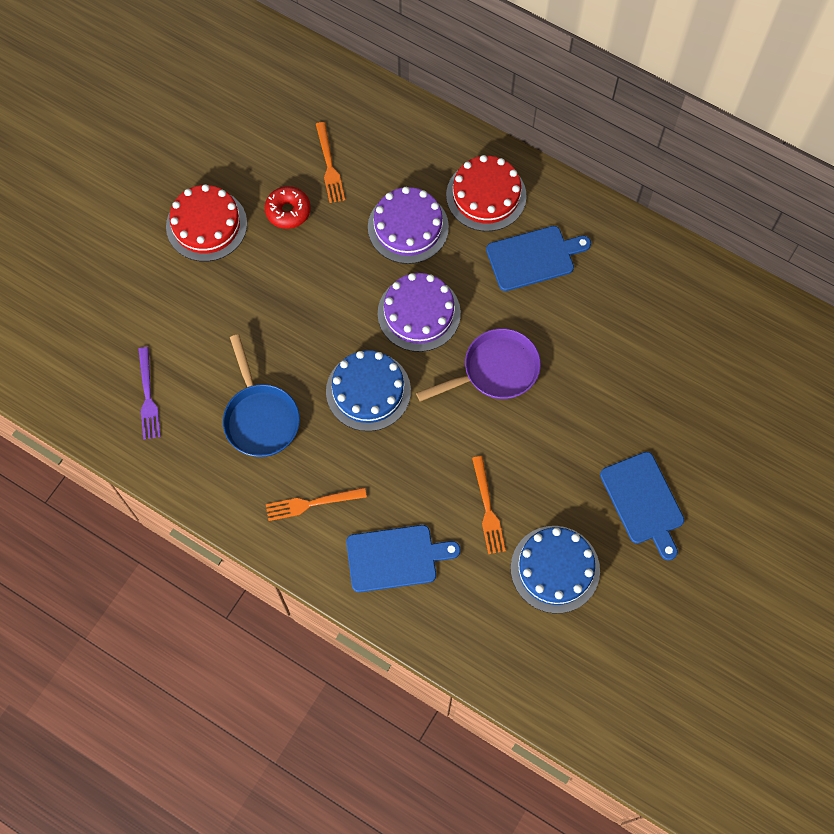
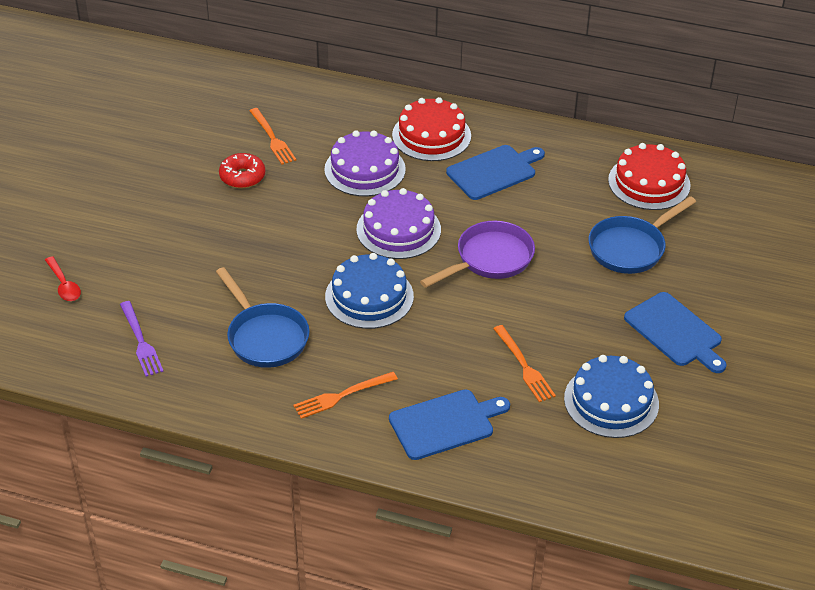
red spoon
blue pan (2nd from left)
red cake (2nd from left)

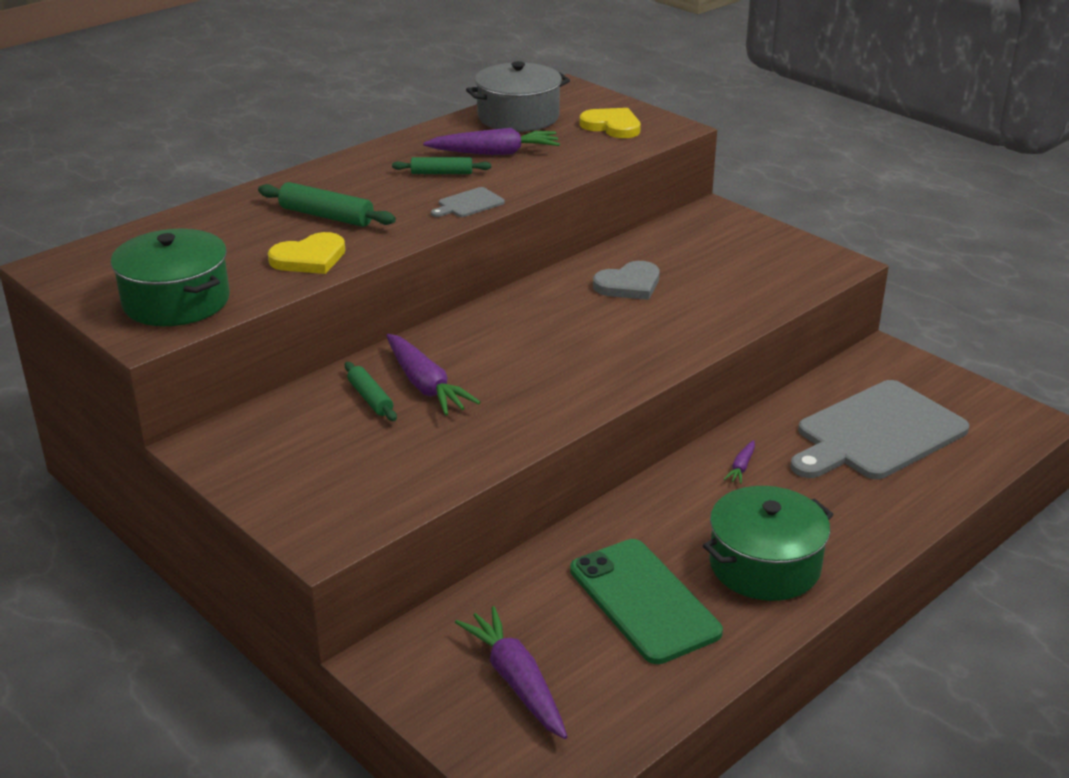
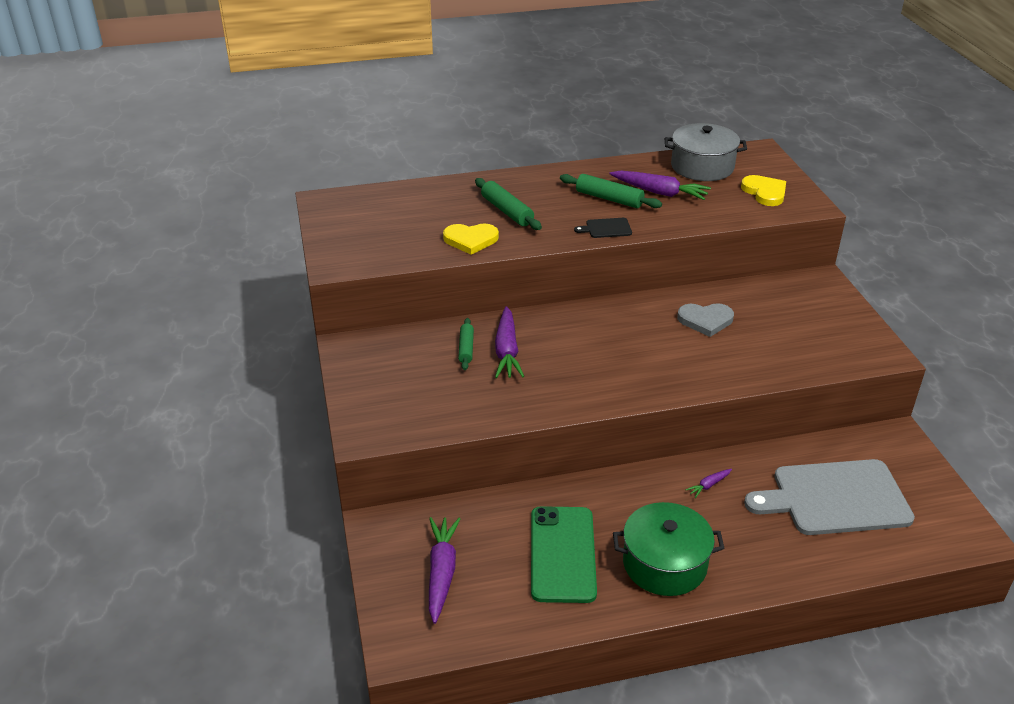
green pot (1st from left in the first image)
black cutting board
green rolling pin (3rd from left)

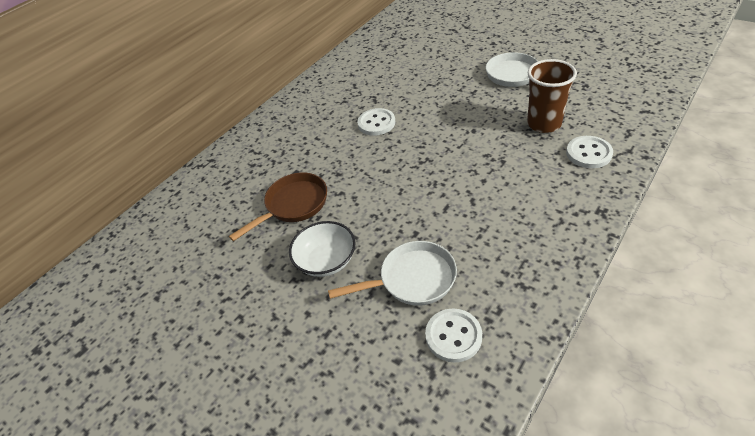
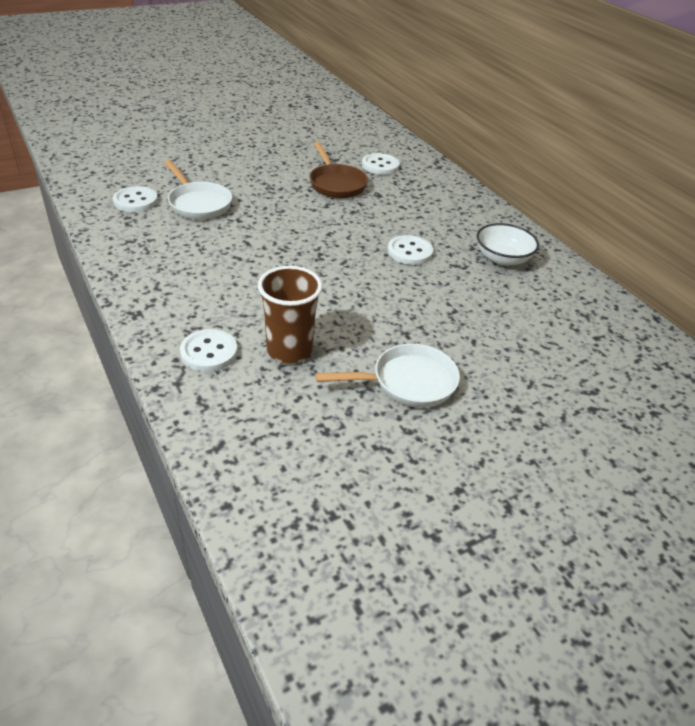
white button (3rd from left)
white bowl
white pan (1st from left)

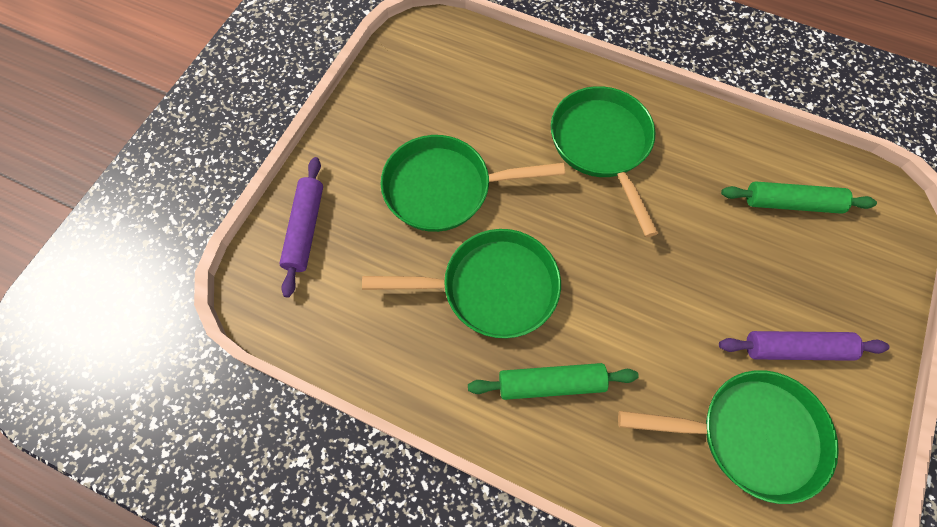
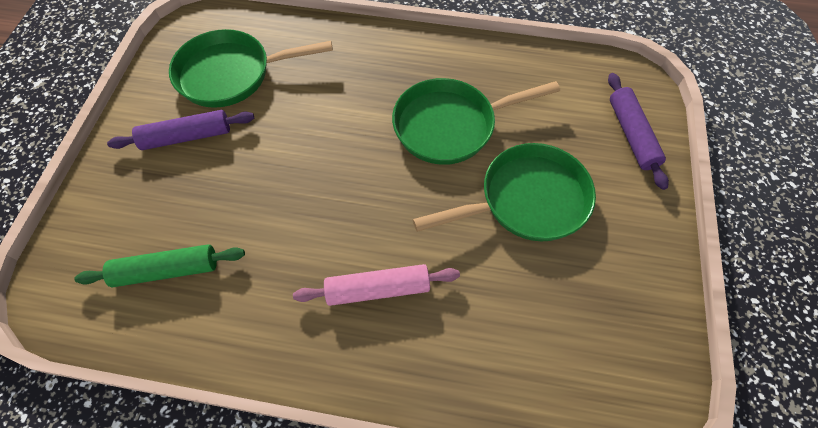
green rolling pin (1st from left in the first image)
pink rolling pin

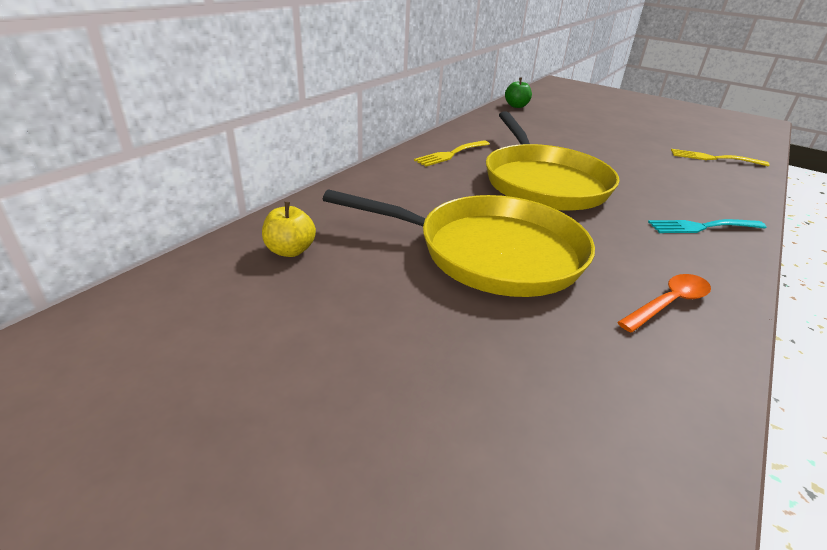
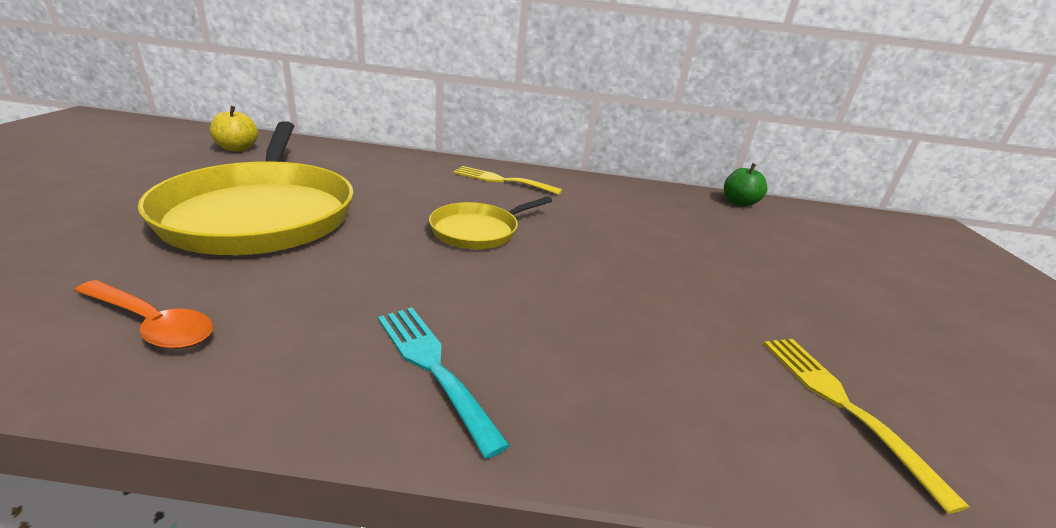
yellow pan (2nd from left)

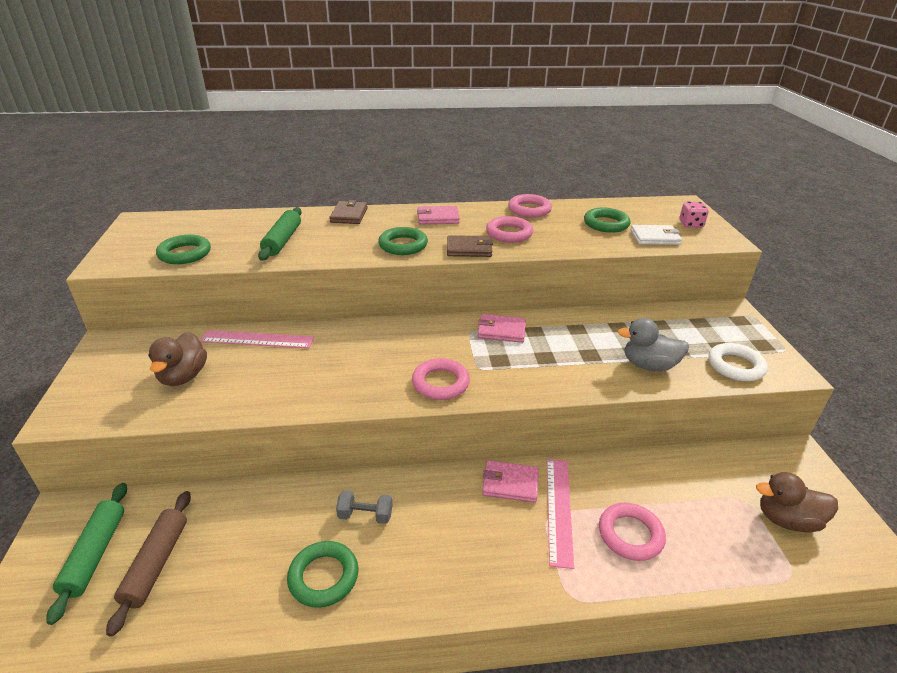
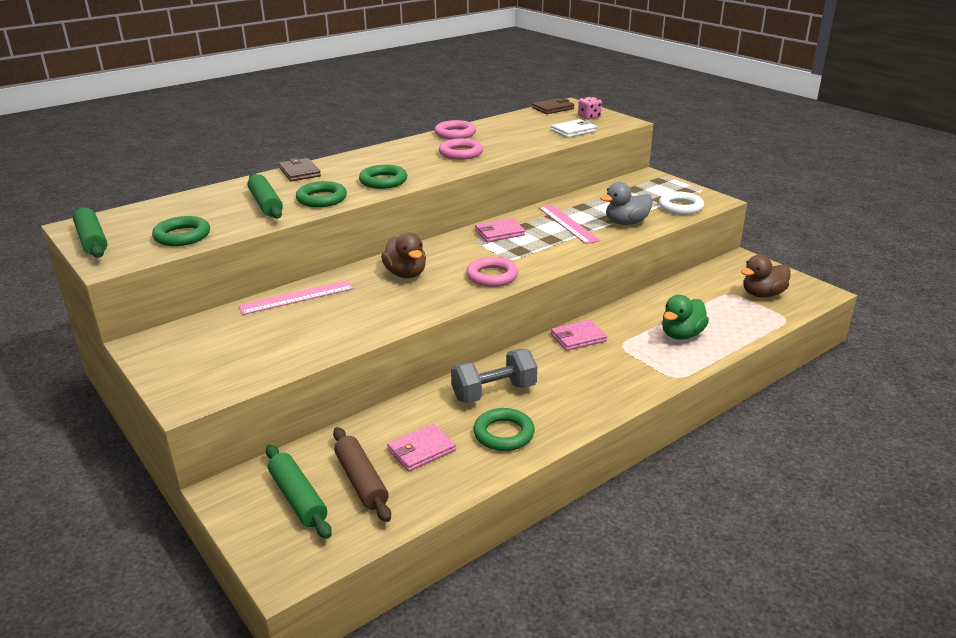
green rolling pin (1st from left)
brown duck (1st from left)
pink wallet (1st from left)
brown wallet (2nd from left)
pink ruler (2nd from left)
green ring (2nd from left)
green duck
grey dumbbell

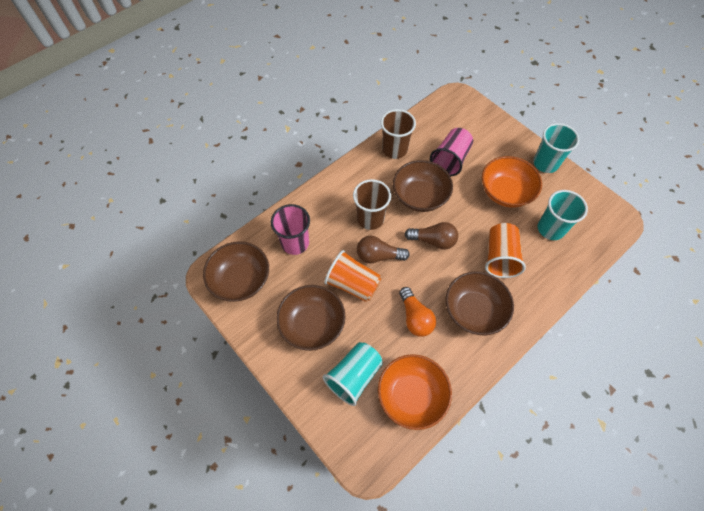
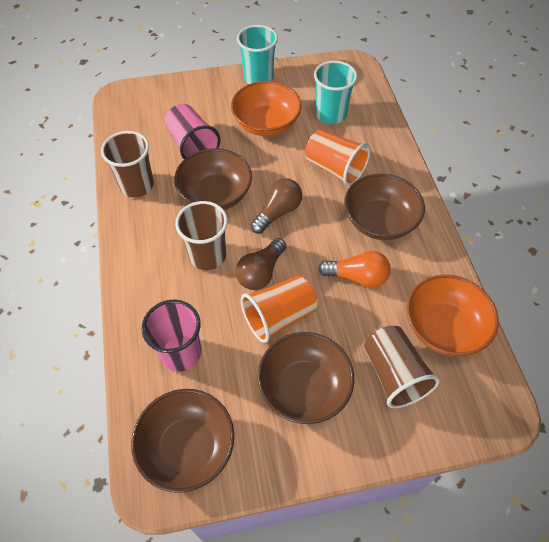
brown cup (3rd from left)

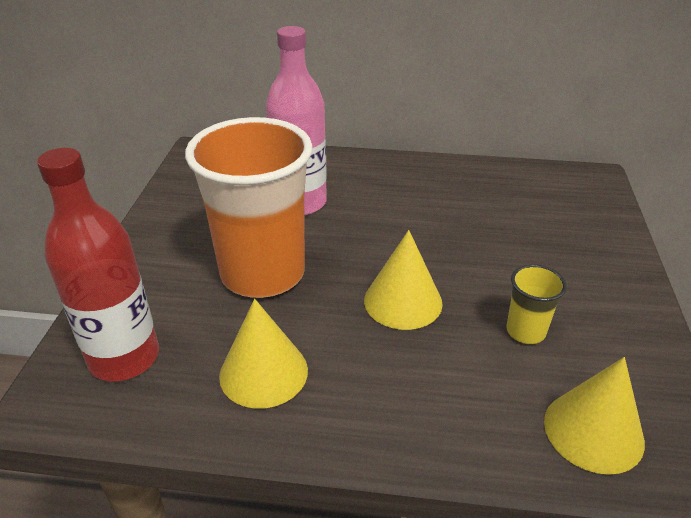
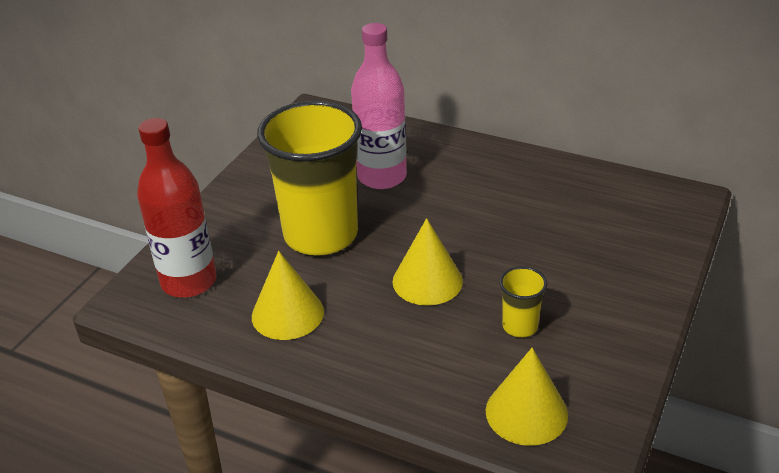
yellow cup (1st from left)

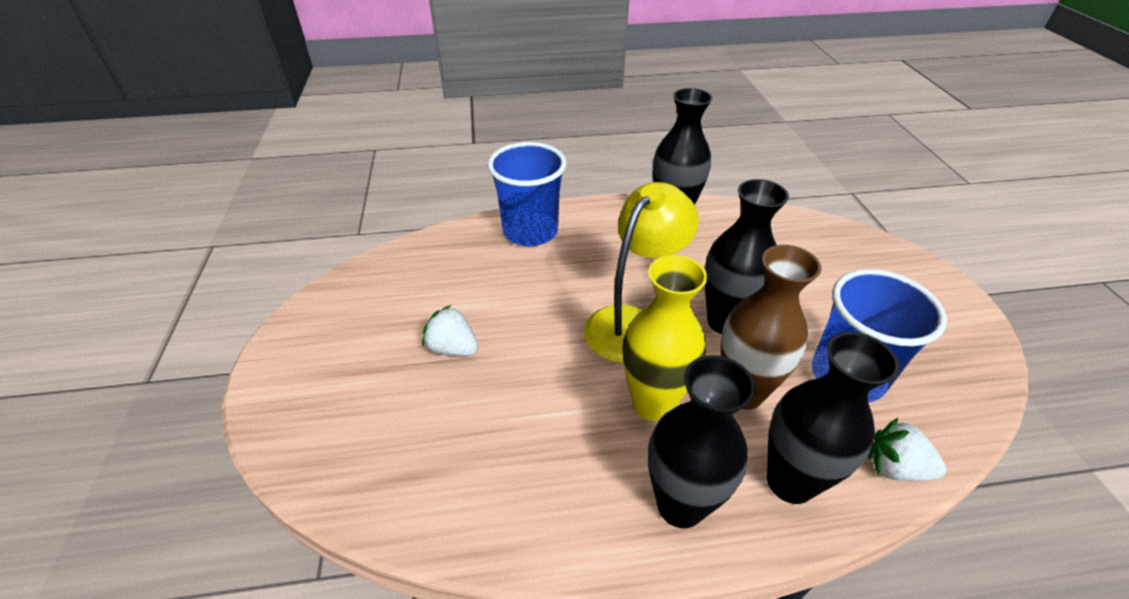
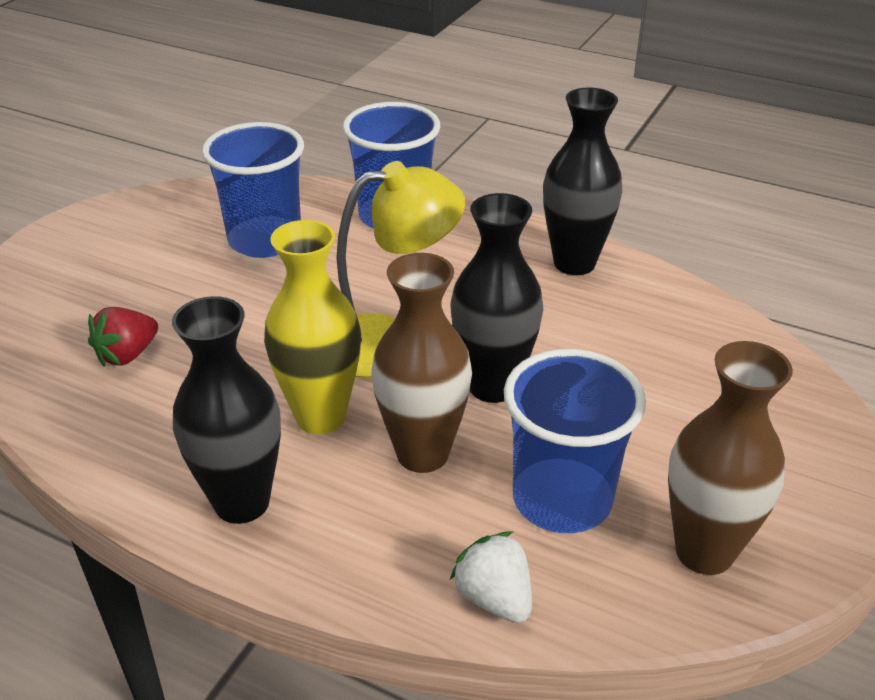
white strawberry (1st from left in the first image)
black vase (4th from left in the first image)
red strawberry
blue cup (1st from left)
brown vase (2nd from left)

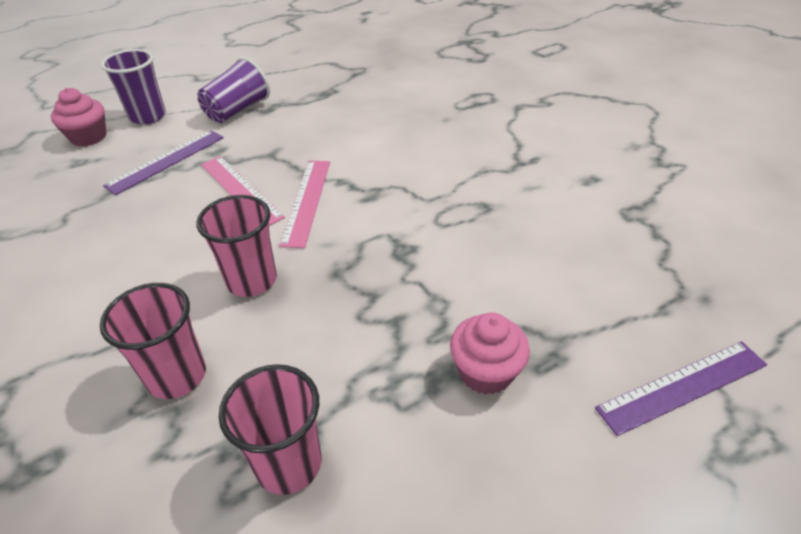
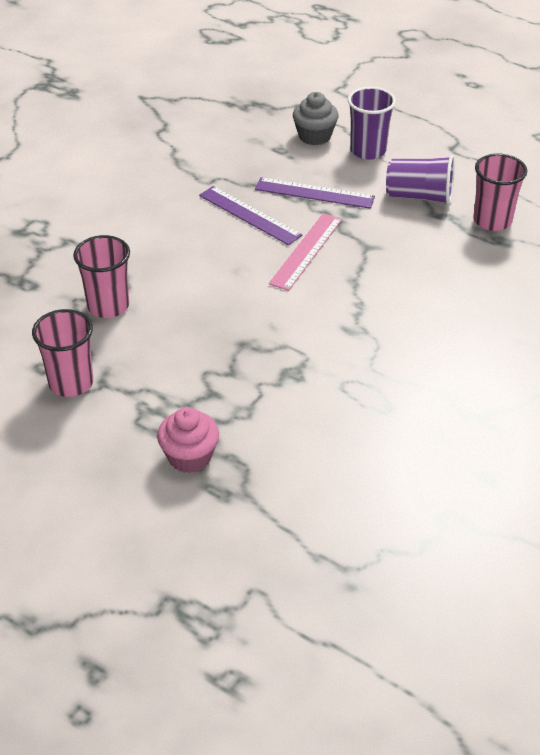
pink ruler (2nd from left in the first image)
pink cup (3rd from left)
purple ruler (1st from left)
grey cupcake

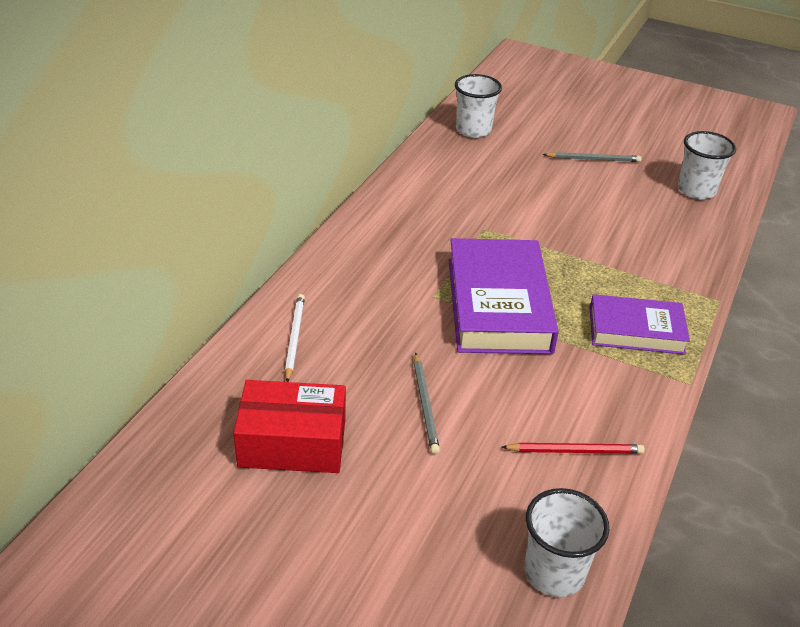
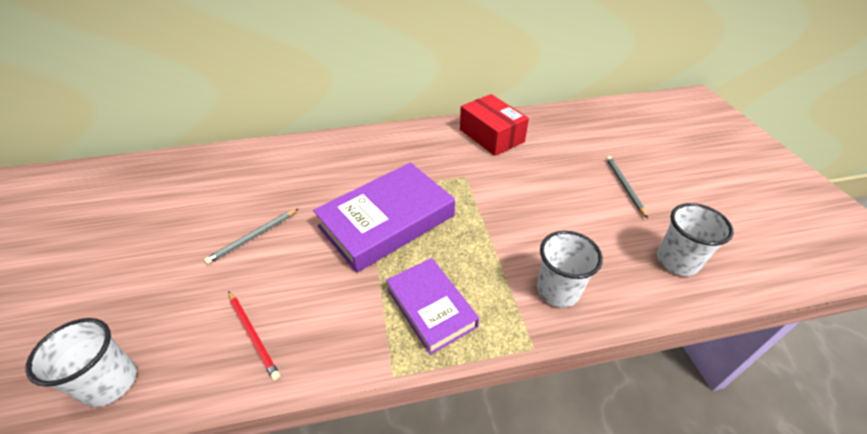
white pencil
red box
white cup (2nd from left)
grey pencil (2nd from left)

